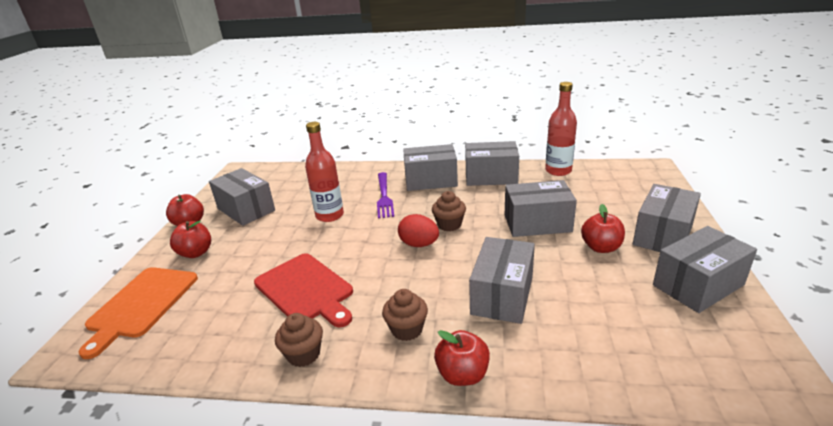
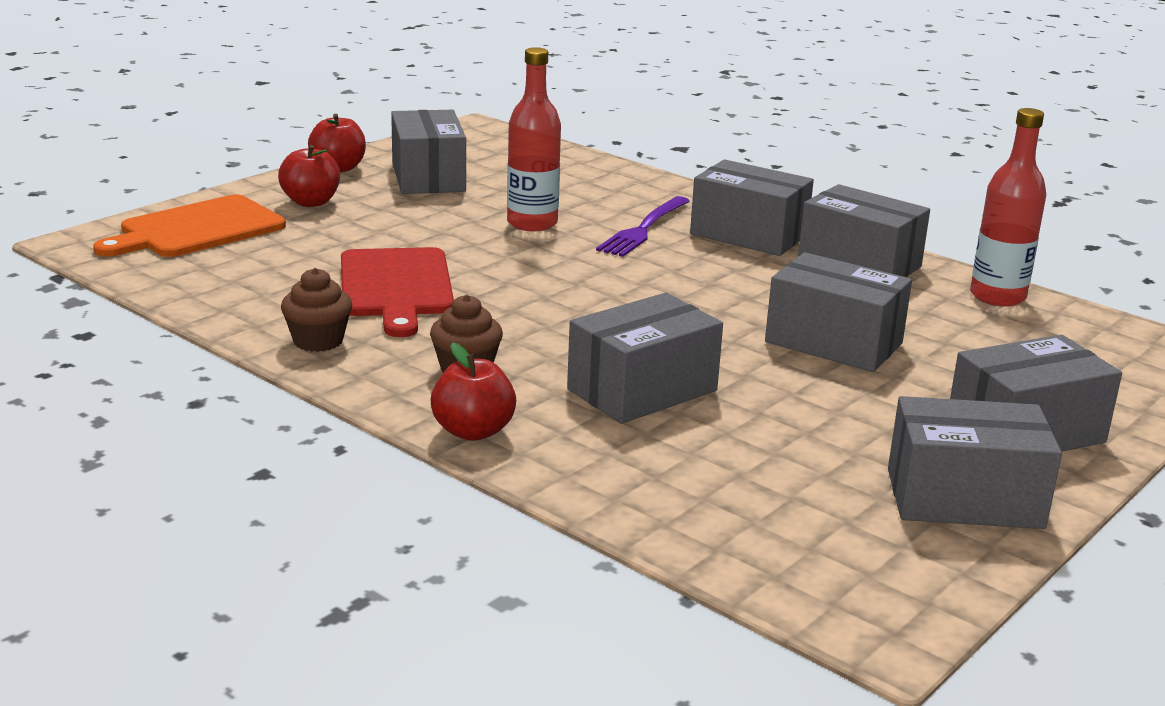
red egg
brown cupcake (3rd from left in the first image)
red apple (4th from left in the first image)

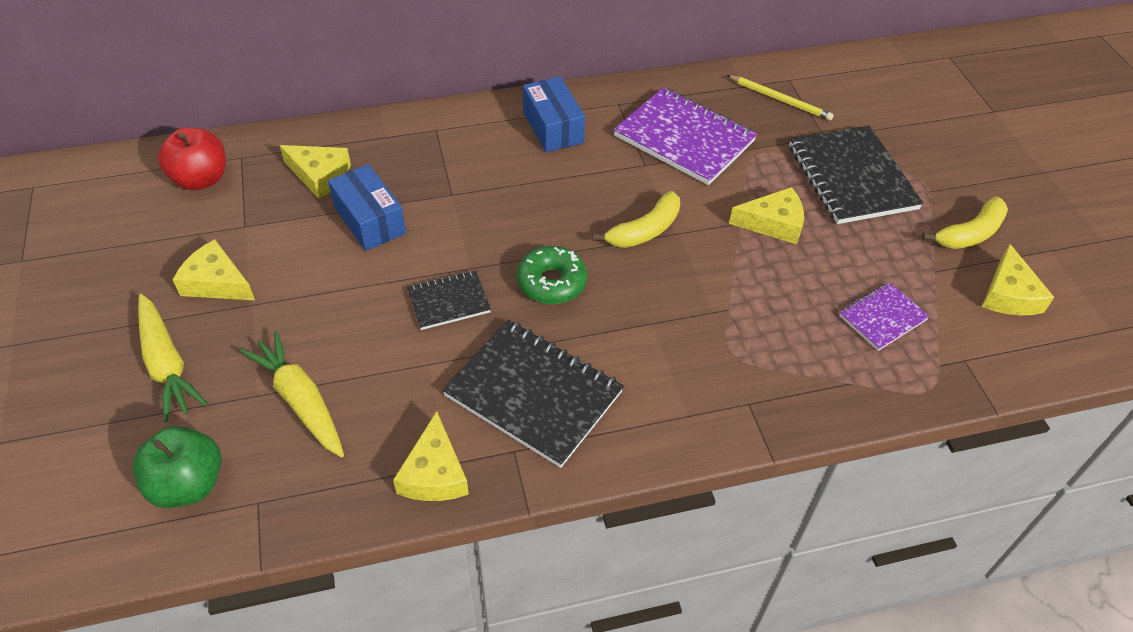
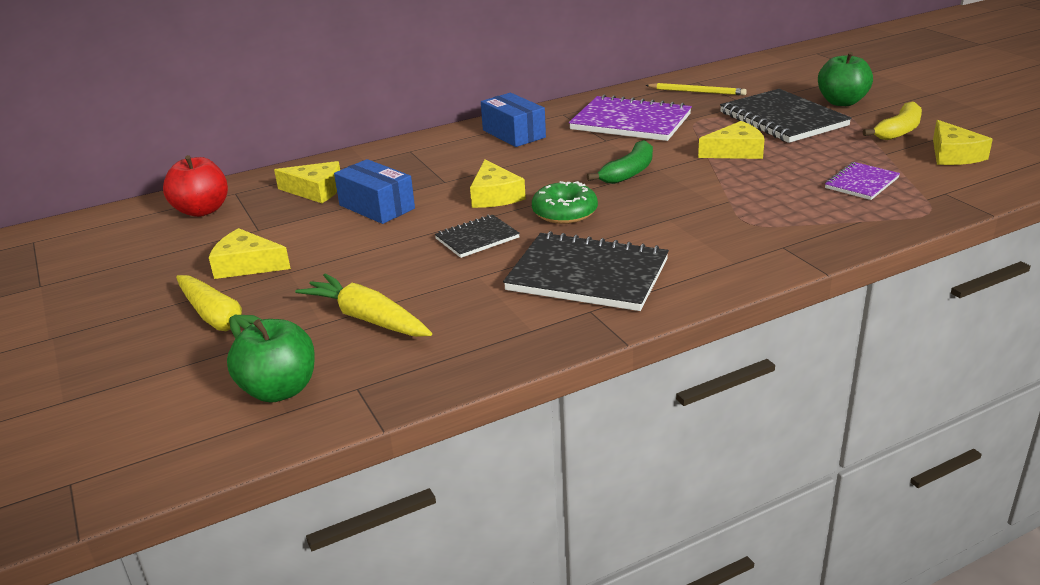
green apple (2nd from left)
yellow cheese (3rd from left)
green banana

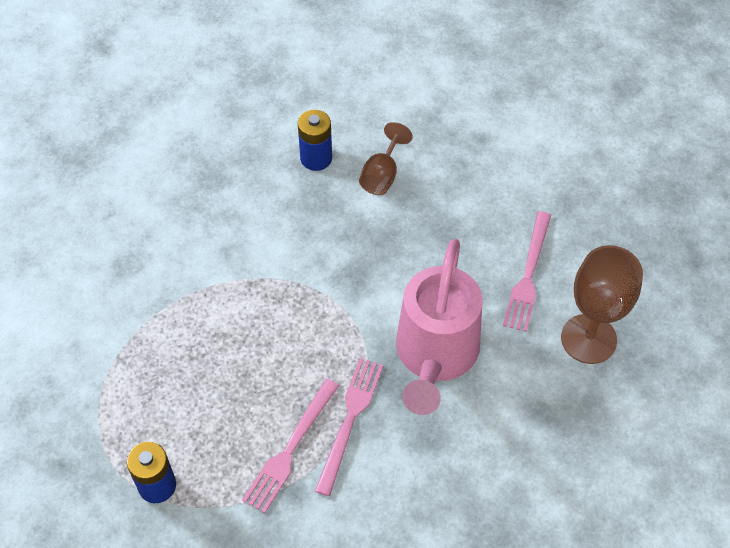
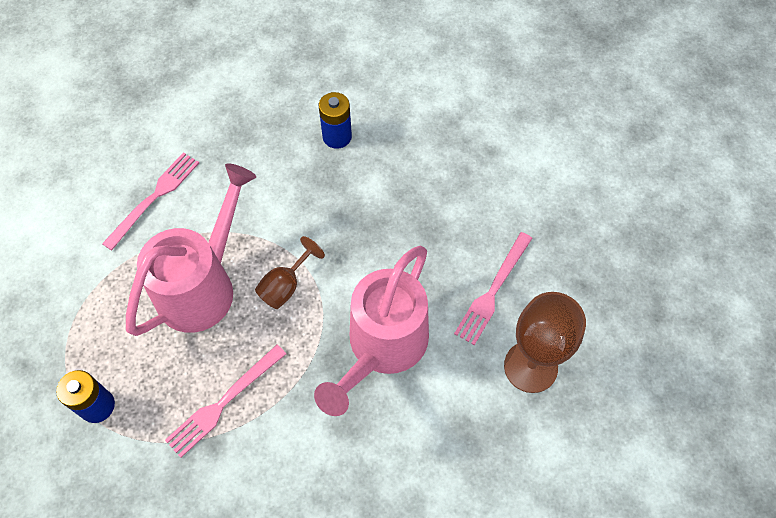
pink watering can (1st from left)
pink fork (1st from left)
brown goblet (1st from left)

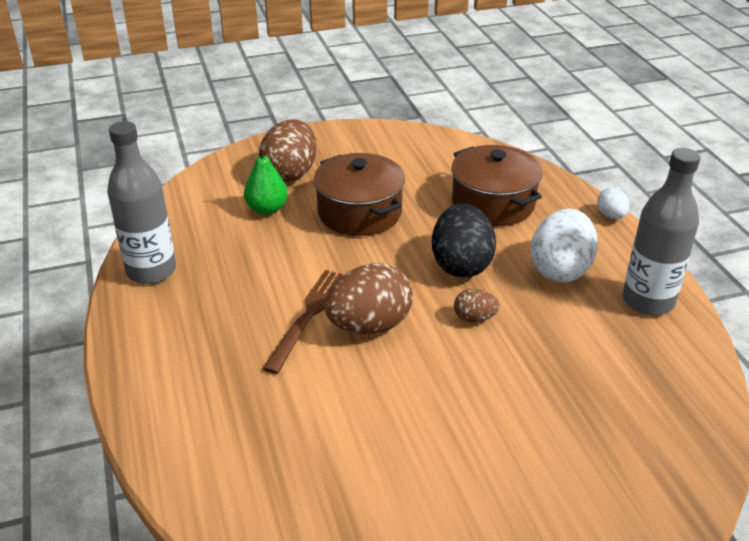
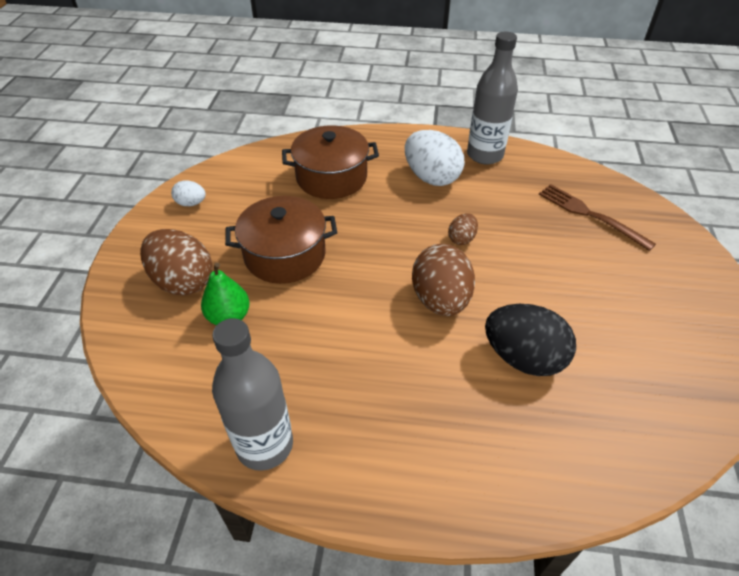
brown fork
black egg
white egg (1st from left)

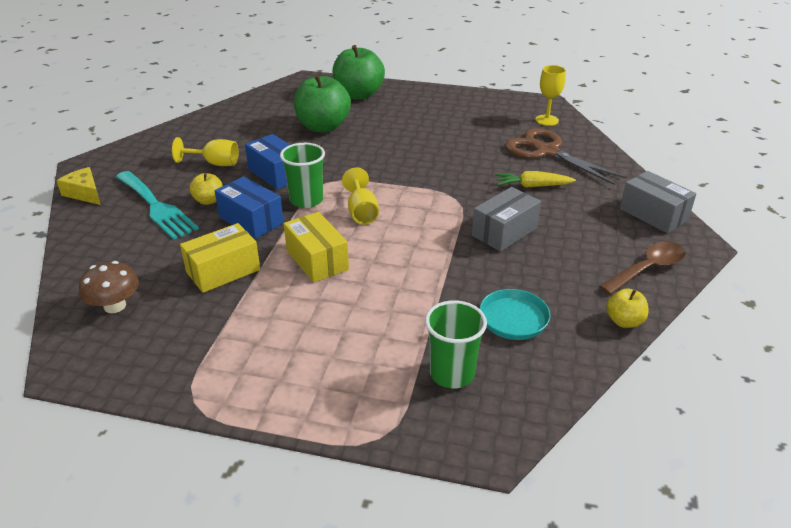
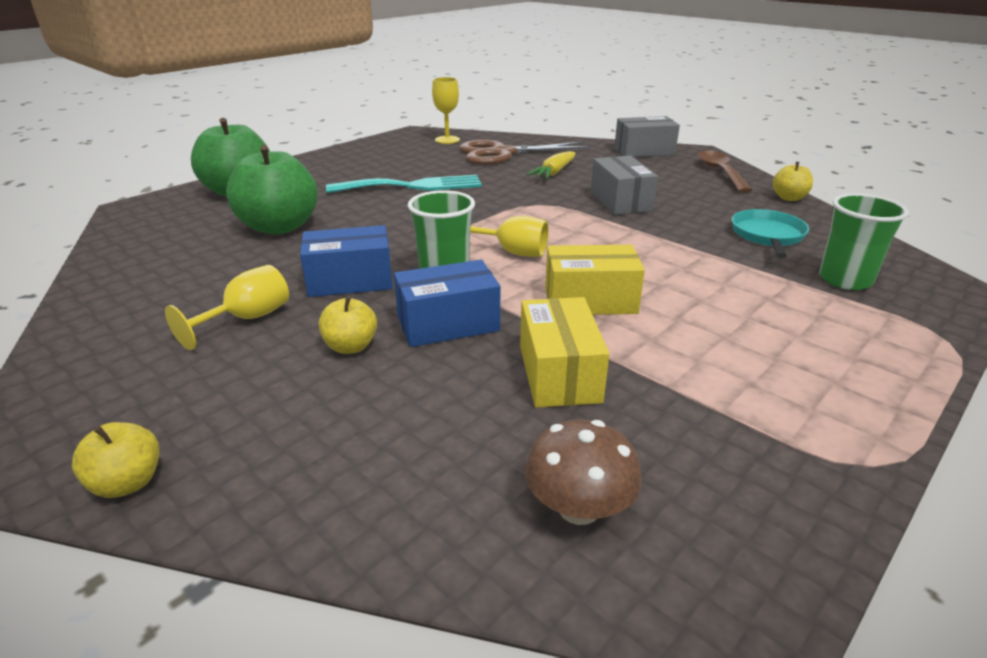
turquoise fork
yellow apple (1st from left)

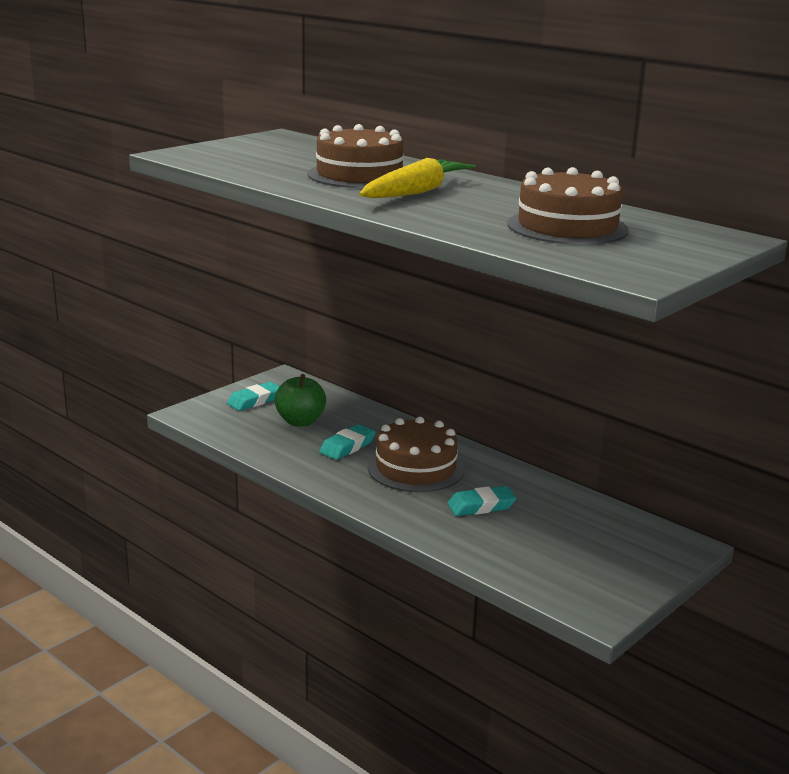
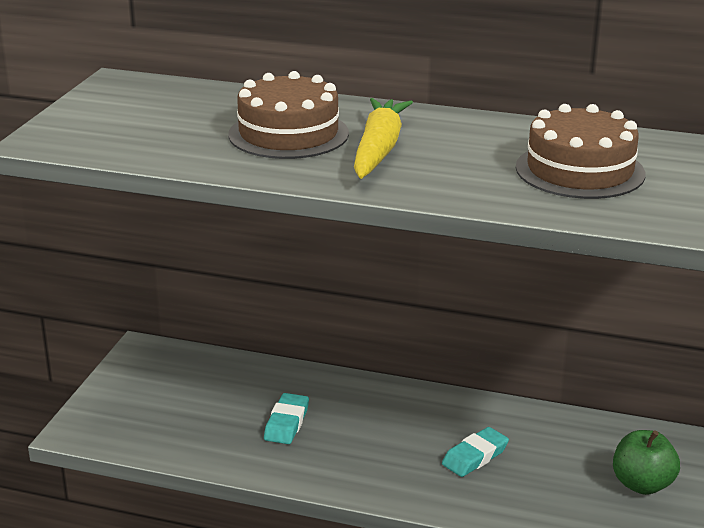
turquoise eraser (1st from left in the first image)
brown cake (2nd from left in the first image)
green apple

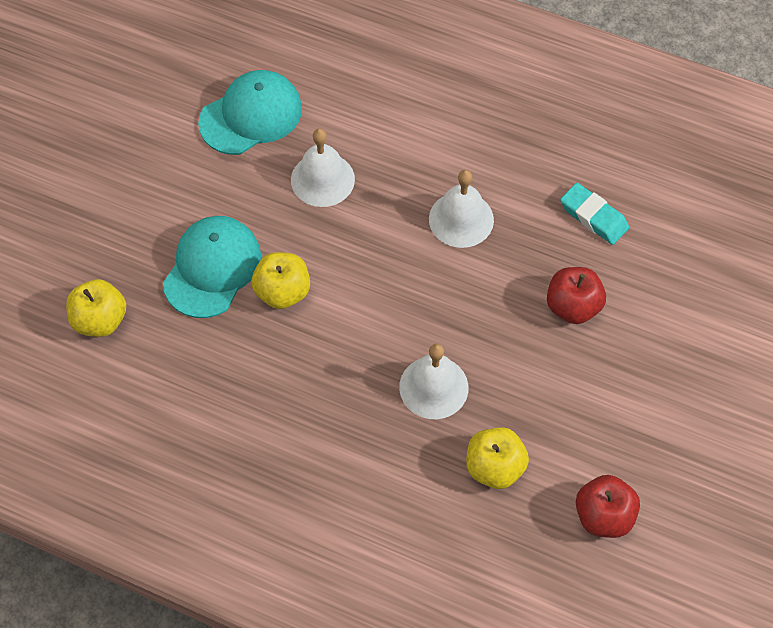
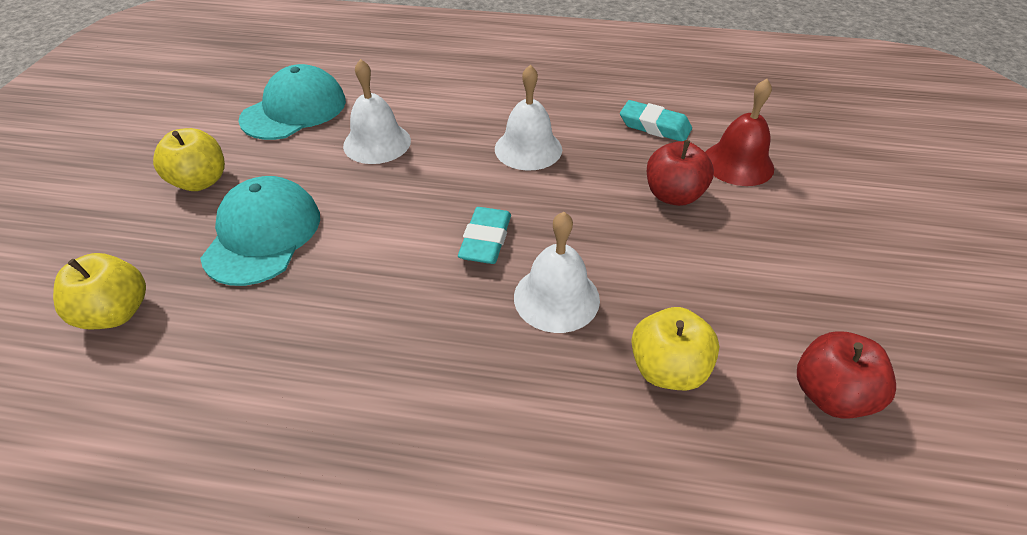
turquoise eraser (1st from left)
red bell
yellow apple (2nd from left)

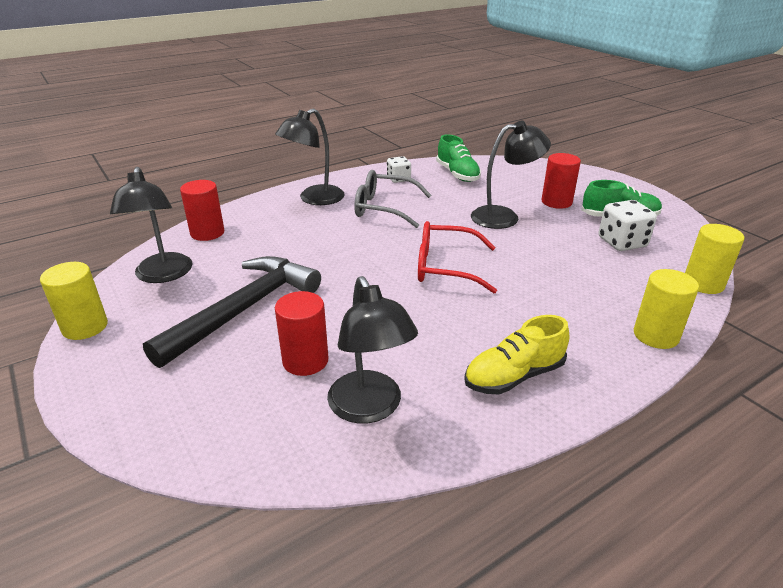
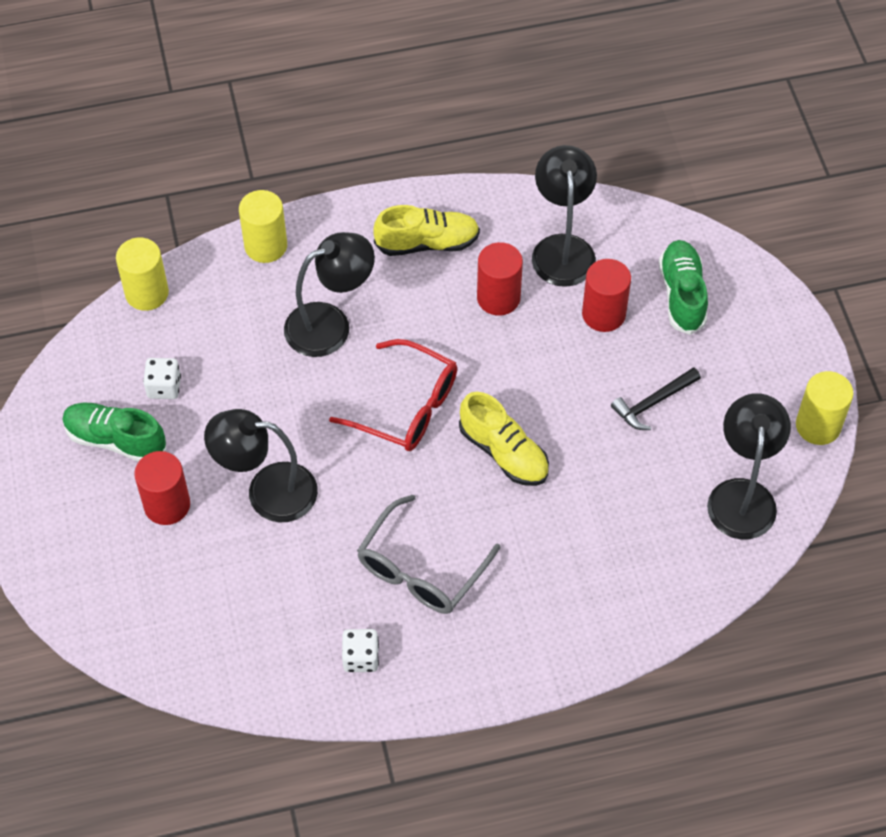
yellow shoe (2nd from left)
red cylinder (2nd from left)
black lamp (2nd from left)
green shoe (2nd from left)
grey glasses
black hammer
white dice (1st from left)

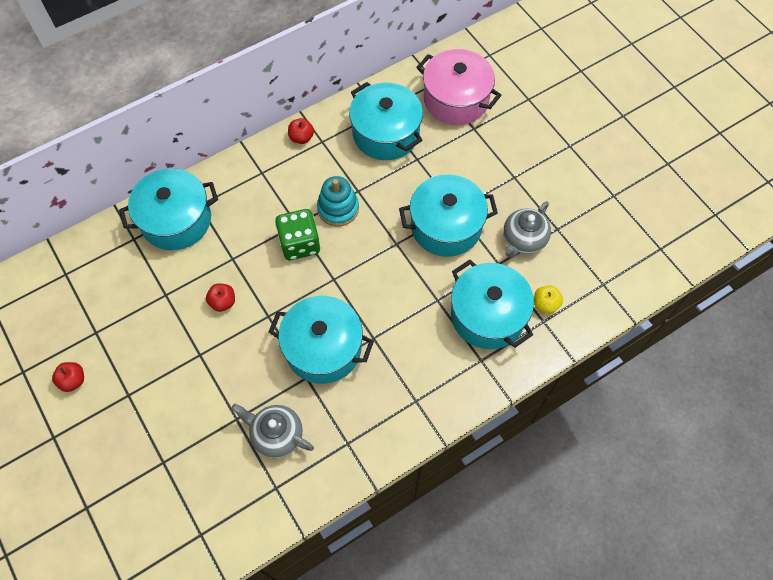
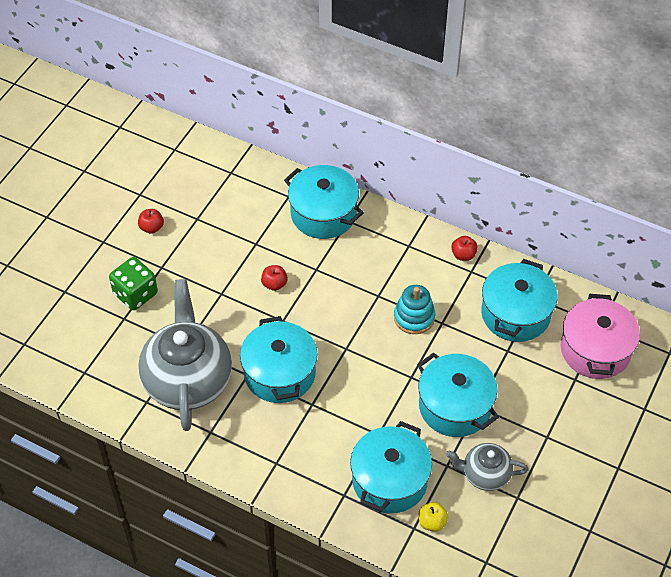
green dice
grey teapot (1st from left)

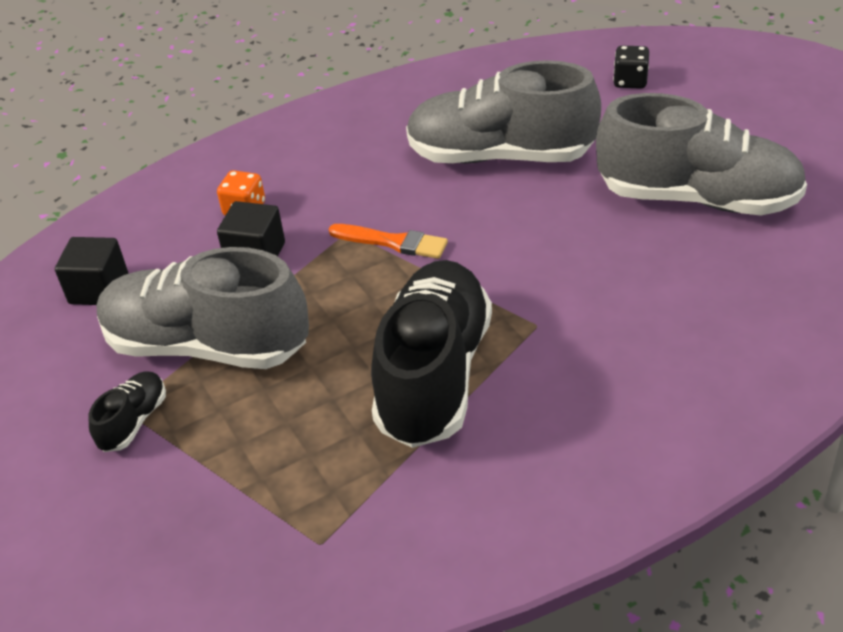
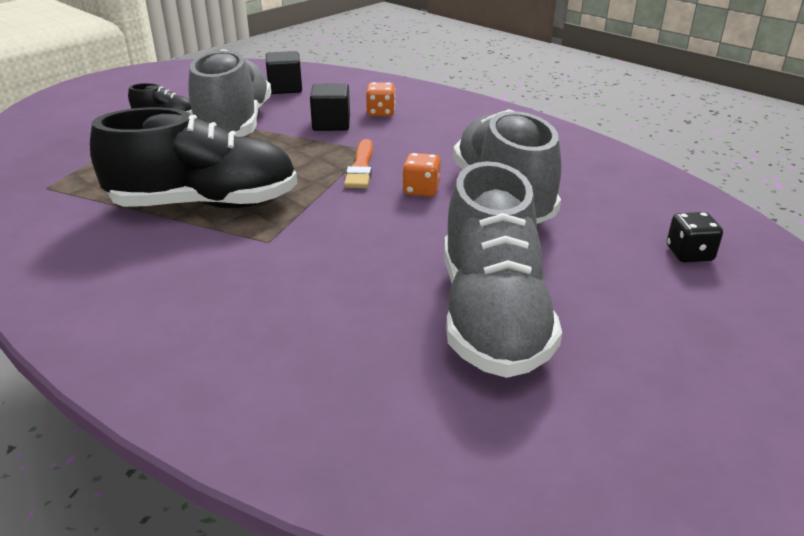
orange dice (2nd from left)

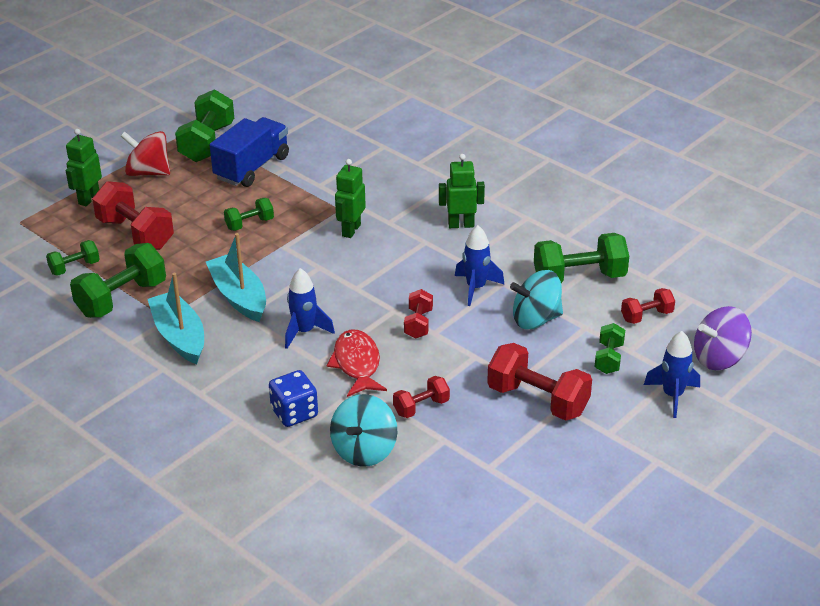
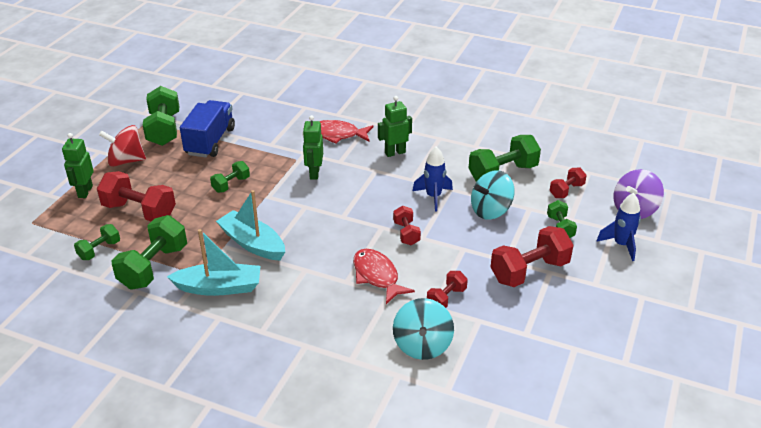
blue dice
blue rocket (1st from left in the first image)
red fish (1st from left)
turquoise boat (1st from left)
red dumbbell (4th from left)

